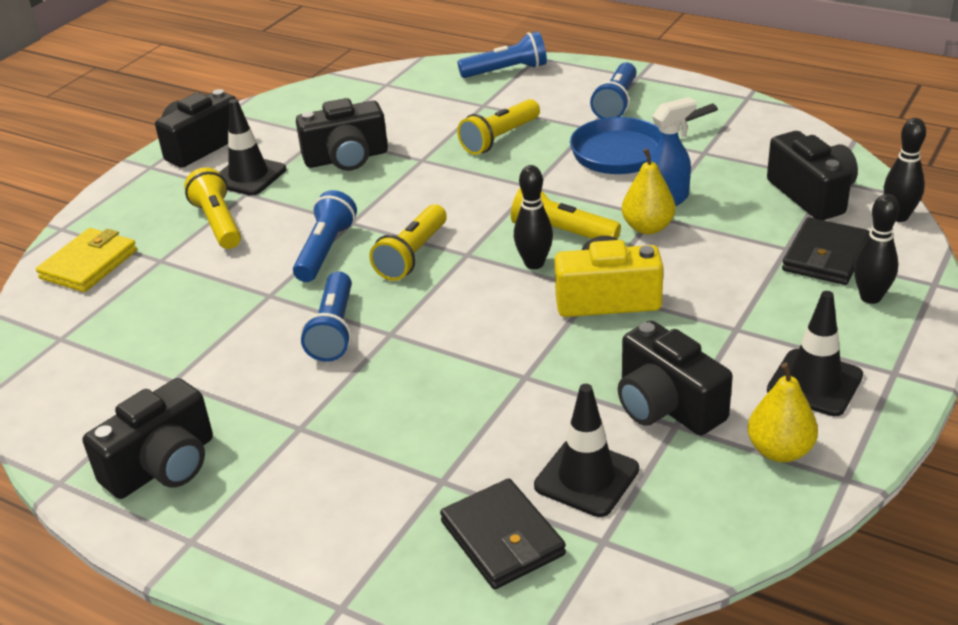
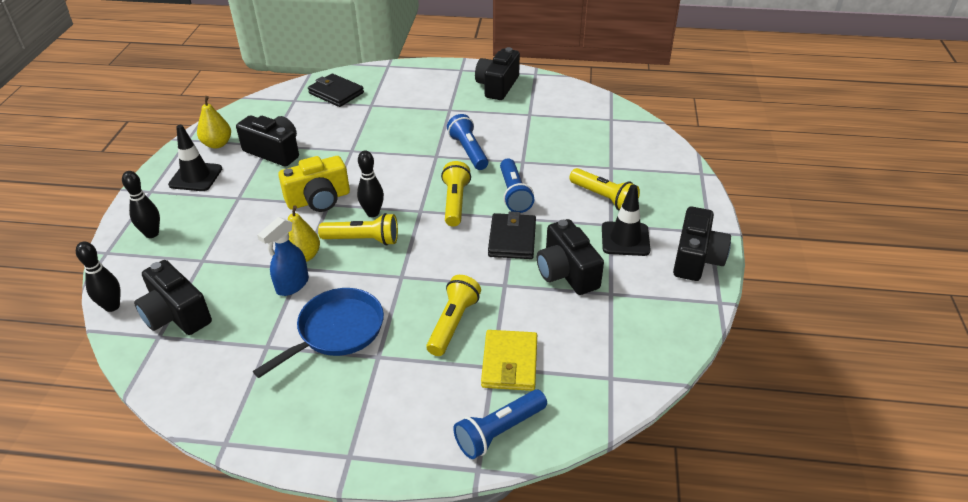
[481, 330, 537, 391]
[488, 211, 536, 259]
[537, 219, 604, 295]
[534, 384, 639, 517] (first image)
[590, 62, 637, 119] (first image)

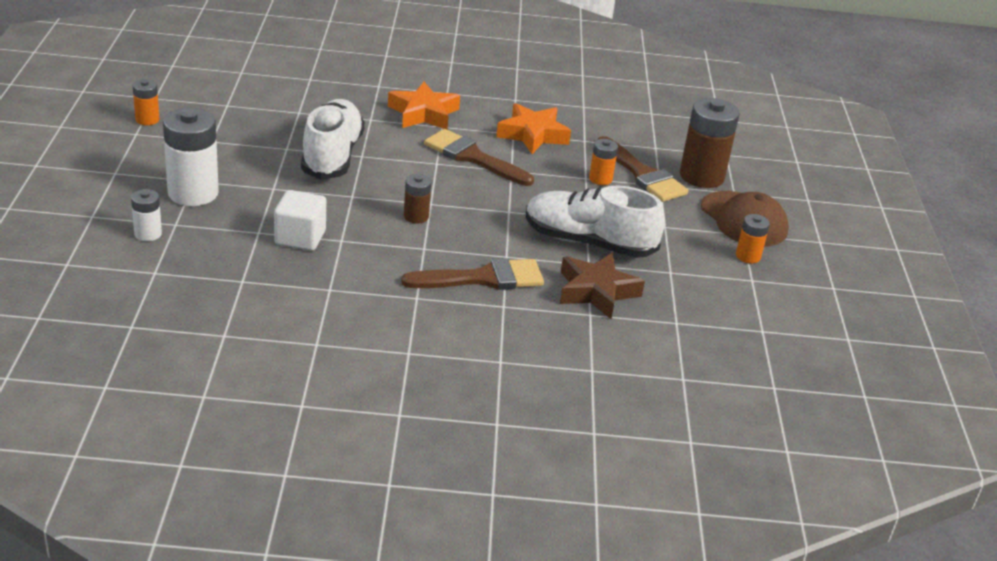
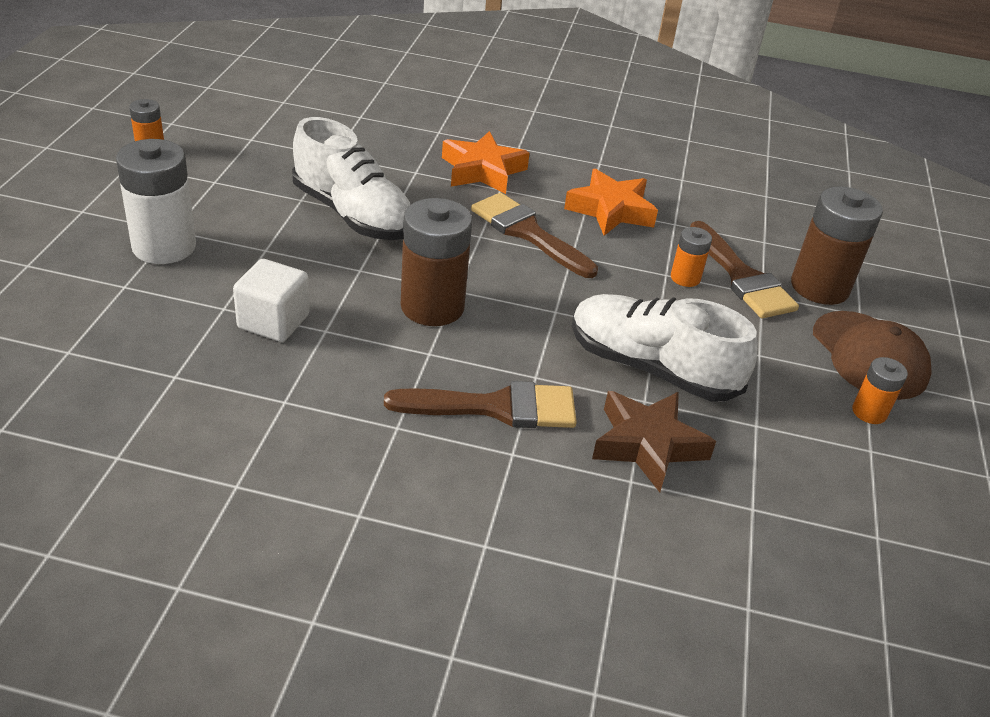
[292, 117, 411, 240]
[401, 198, 472, 326]
[131, 189, 162, 241] (first image)

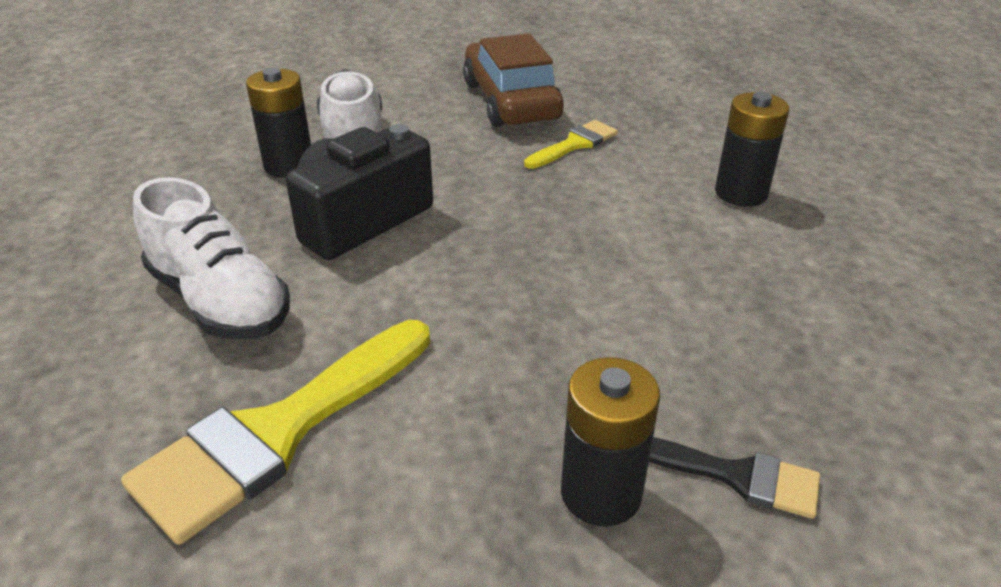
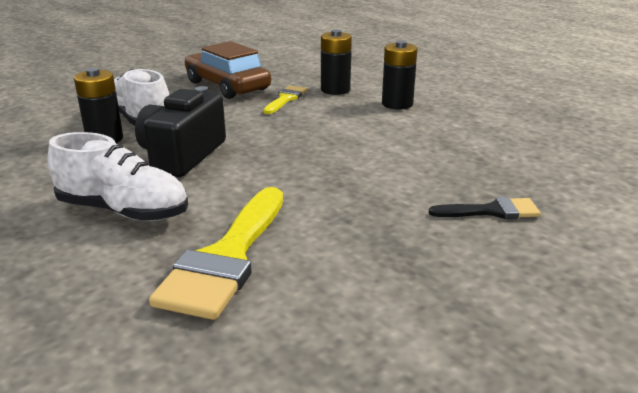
[321, 30, 352, 95]

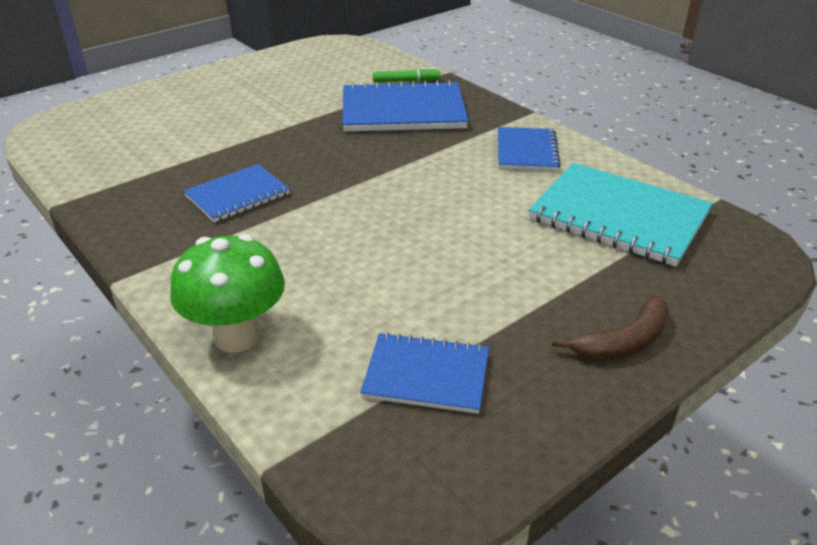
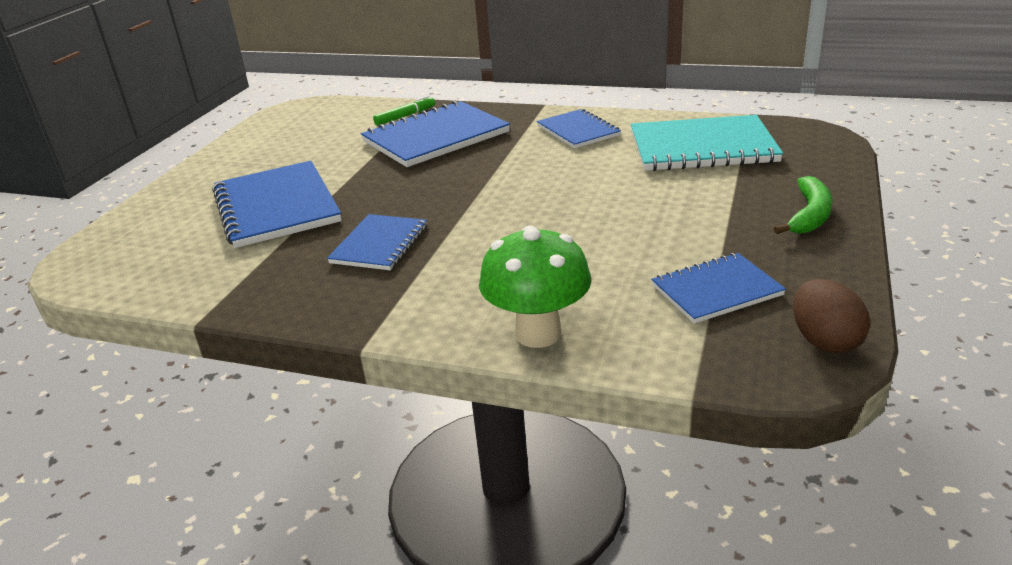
[212, 161, 342, 248]
[774, 176, 832, 234]
[793, 279, 870, 353]

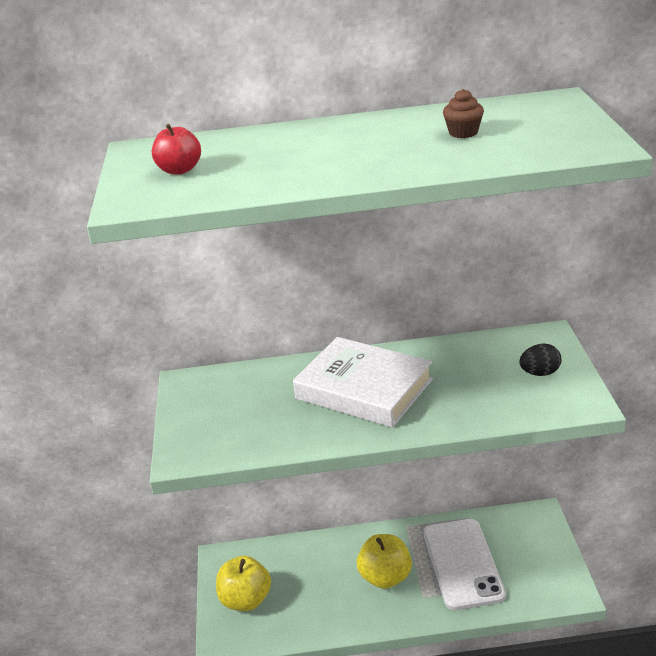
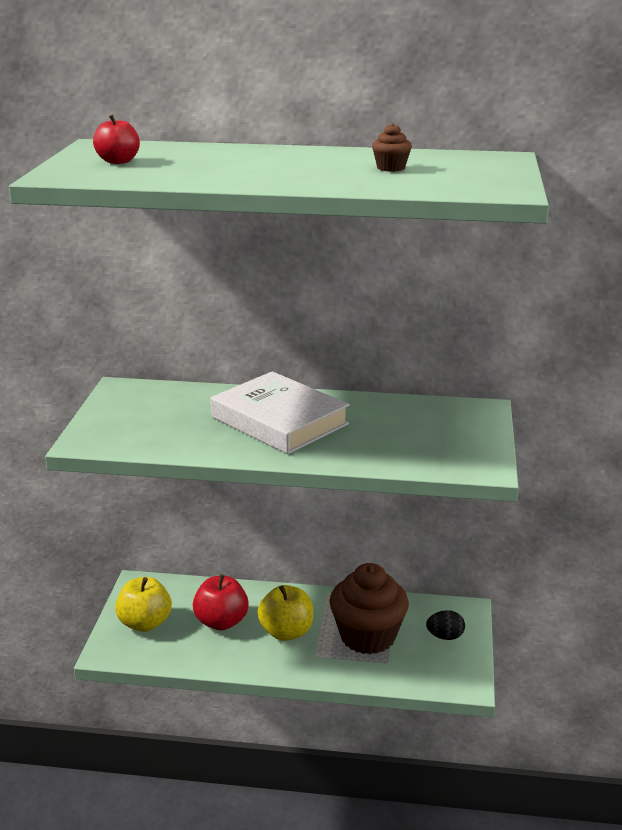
[193, 574, 249, 631]
[330, 563, 409, 654]
[426, 610, 465, 640]

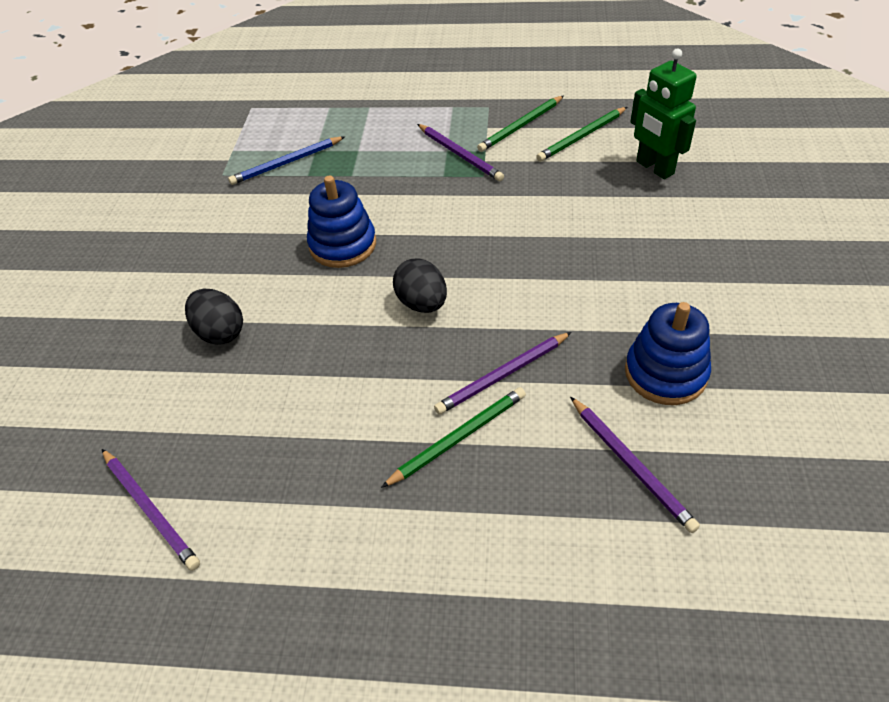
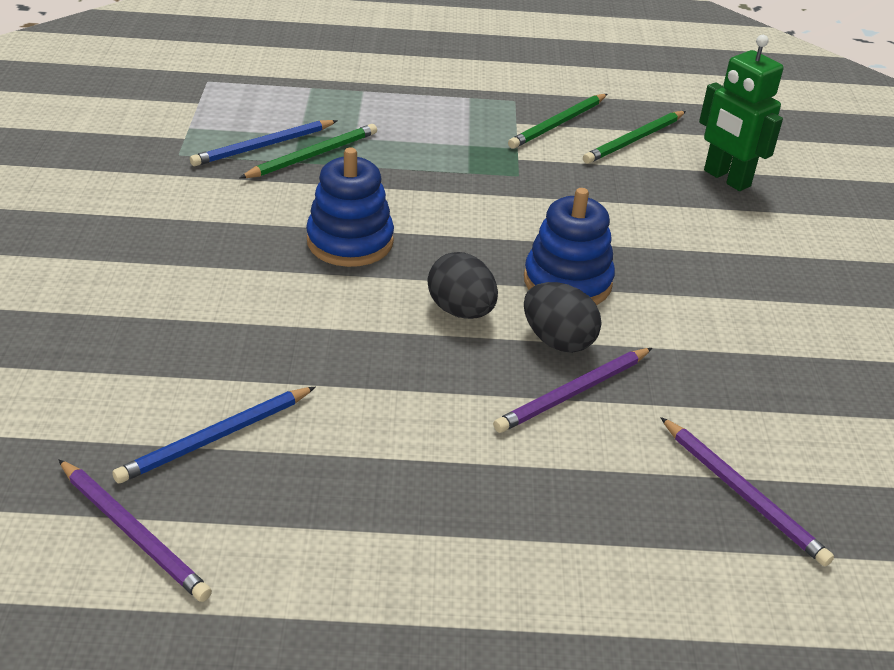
[112, 387, 315, 483]
[240, 124, 377, 178]
[524, 188, 615, 305]
[524, 282, 601, 353]
[417, 124, 504, 181] (first image)

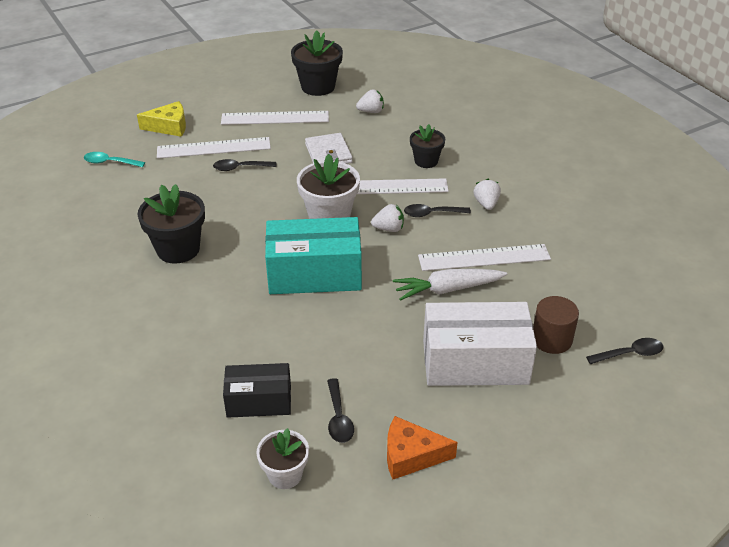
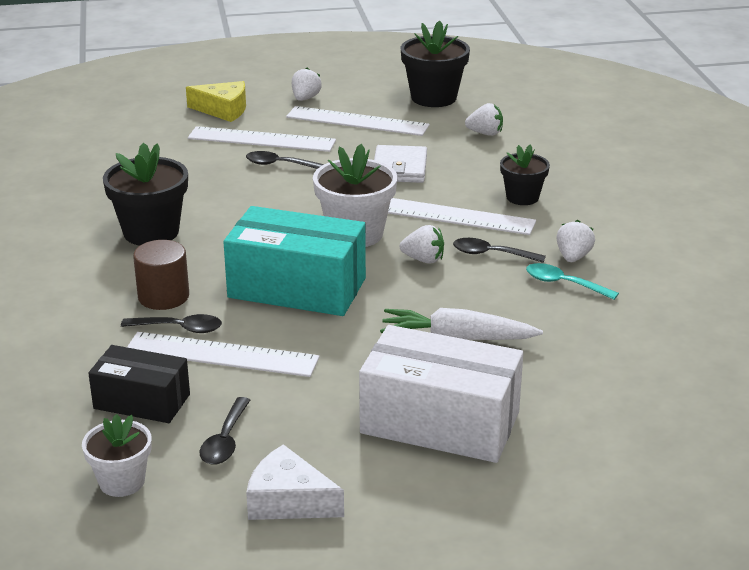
[121, 314, 222, 333]
[127, 332, 320, 377]
[133, 240, 189, 310]
[246, 444, 344, 520]
[292, 68, 322, 101]
[526, 263, 619, 300]

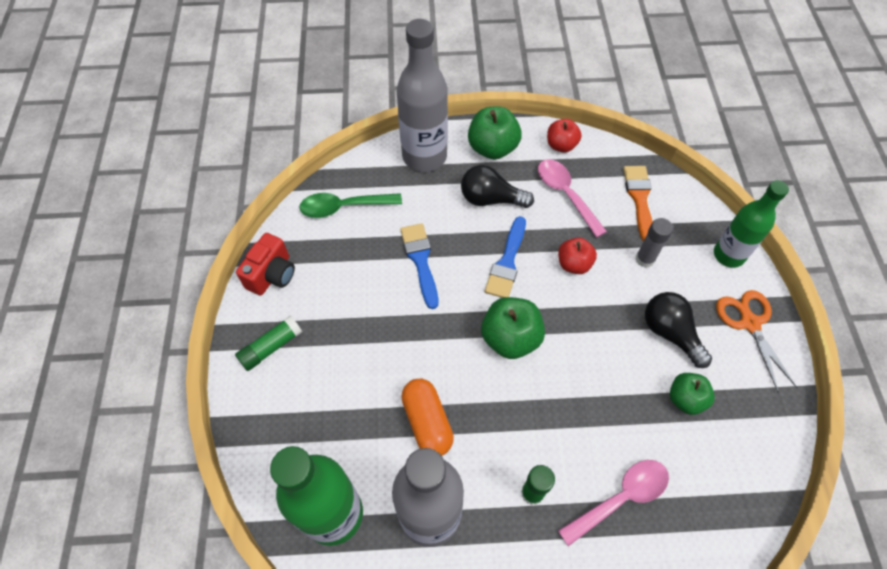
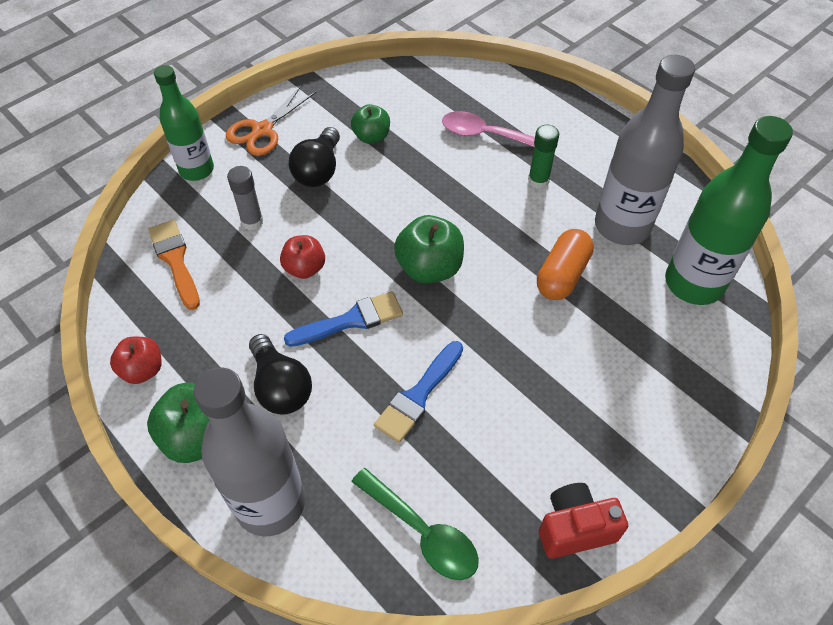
[148, 220, 200, 310]
[235, 316, 302, 371] (first image)
[538, 159, 607, 238] (first image)

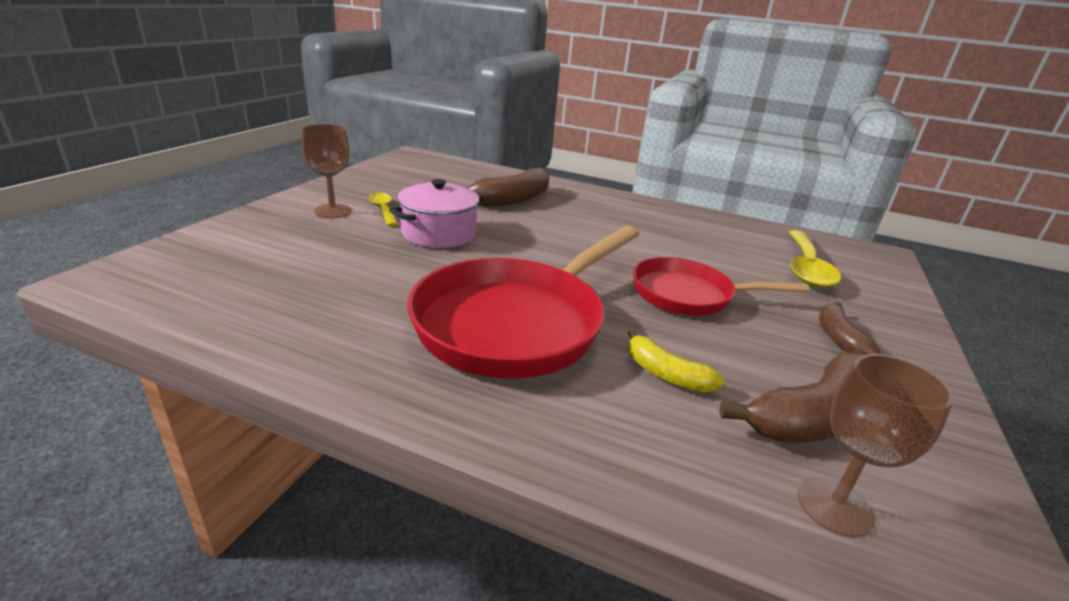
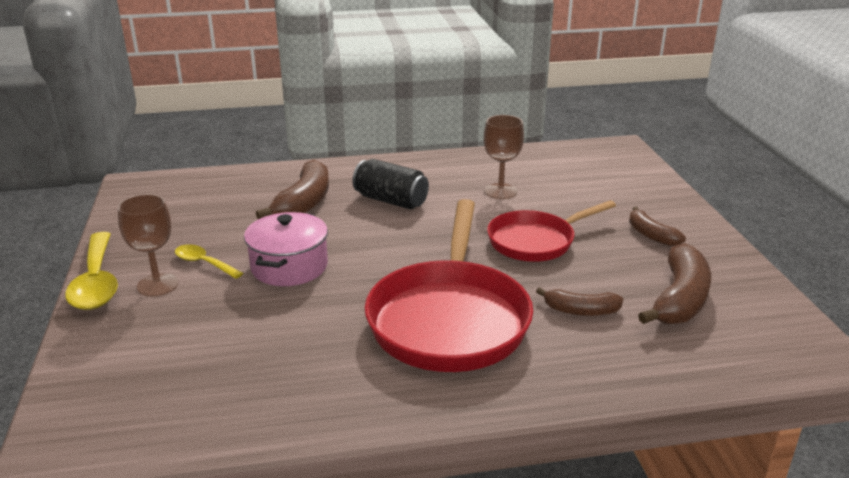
[65, 232, 118, 310]
[352, 159, 429, 209]
[484, 115, 524, 199]
[536, 287, 623, 316]

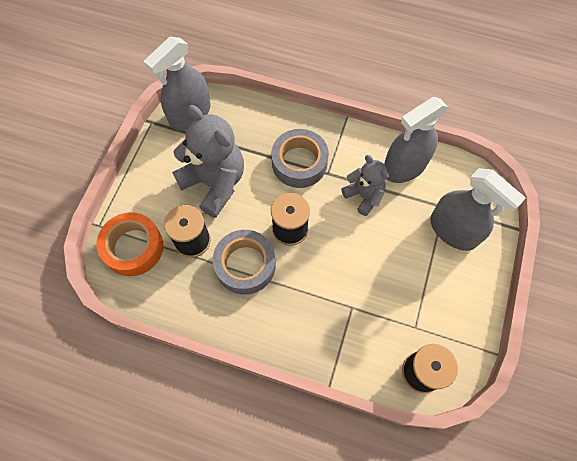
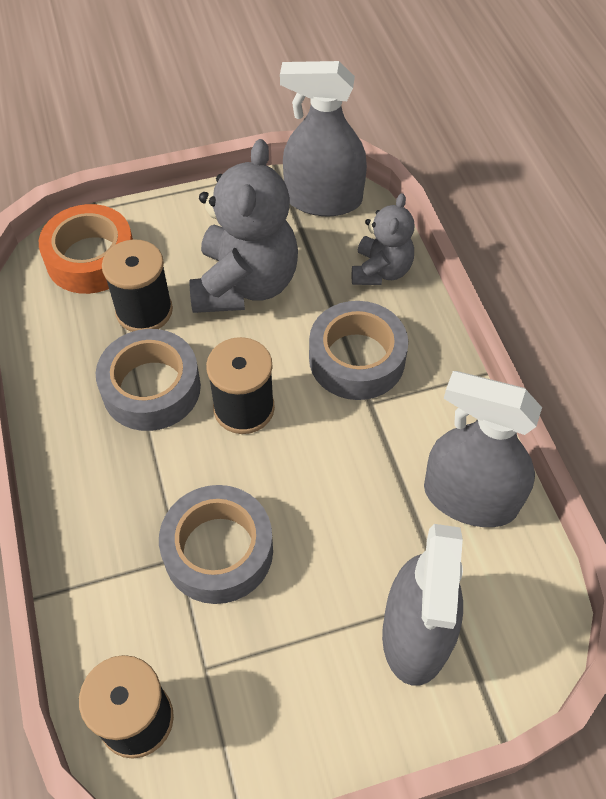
[159, 485, 273, 604]
[352, 193, 415, 285]

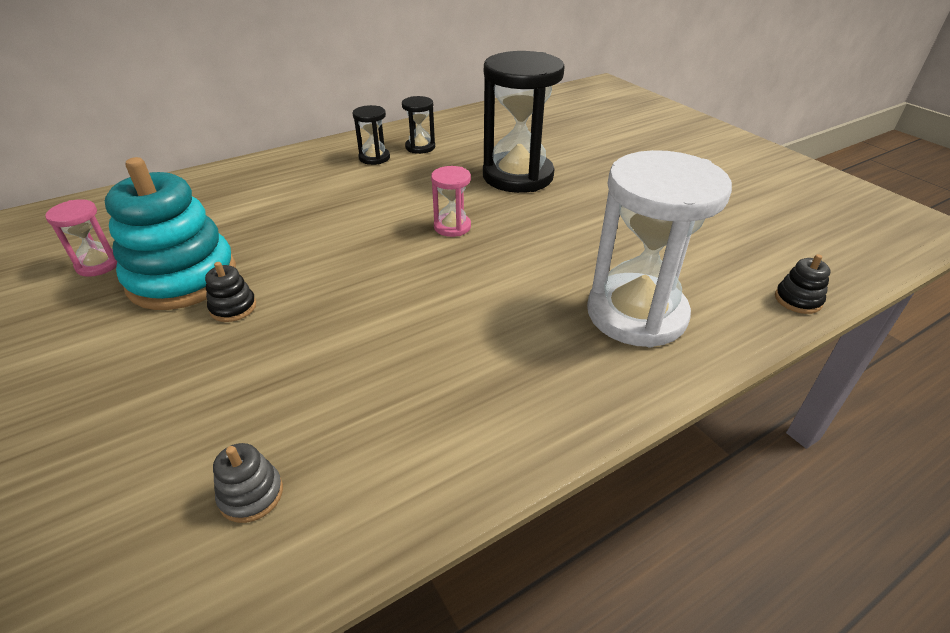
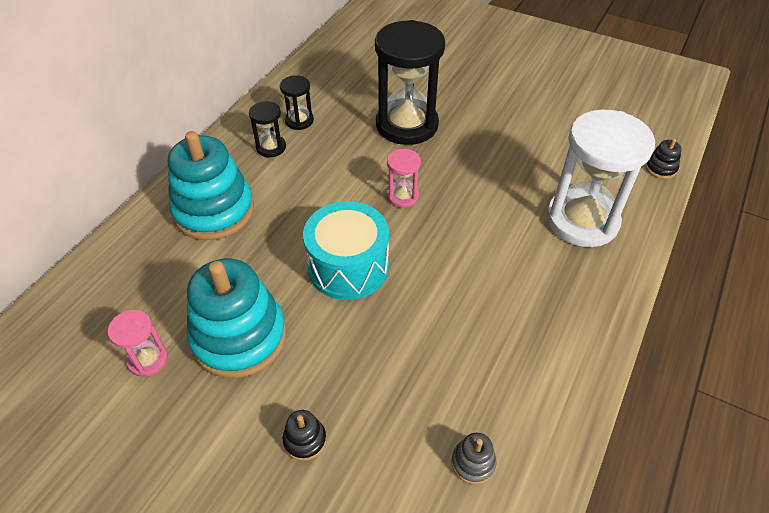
[168, 131, 254, 240]
[283, 410, 327, 461]
[303, 201, 389, 300]

